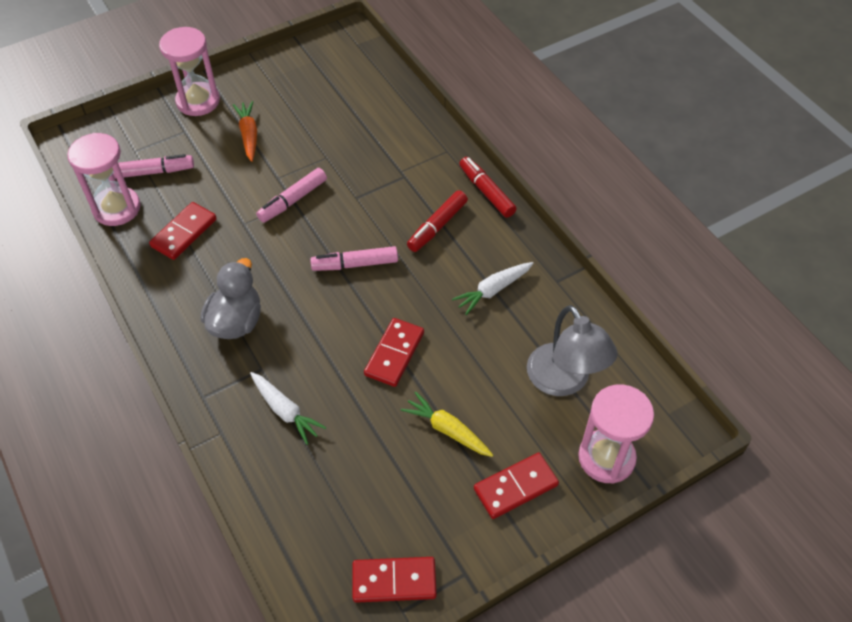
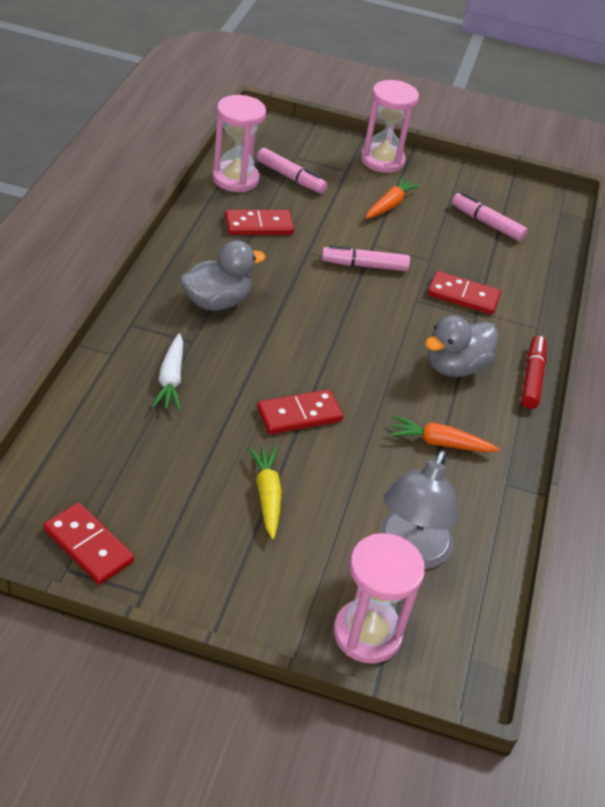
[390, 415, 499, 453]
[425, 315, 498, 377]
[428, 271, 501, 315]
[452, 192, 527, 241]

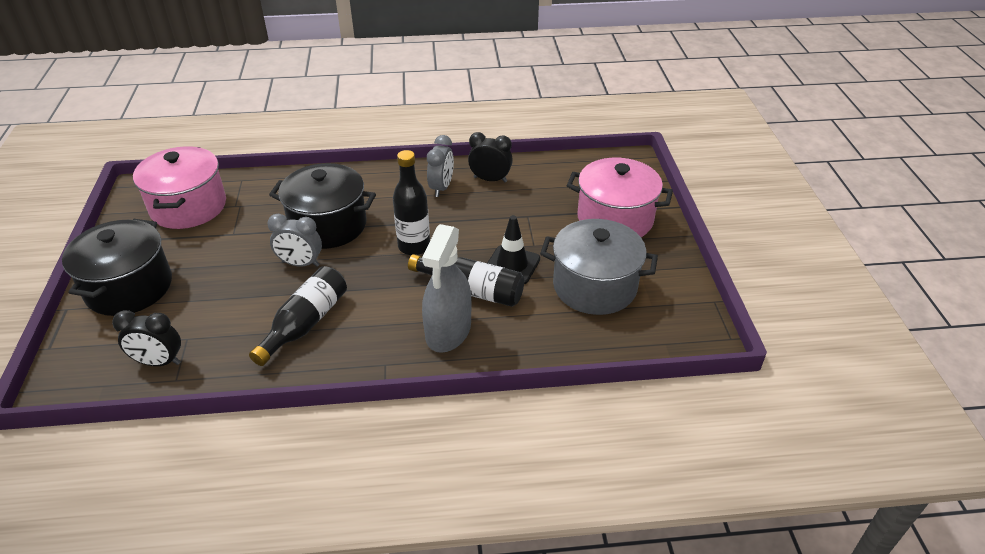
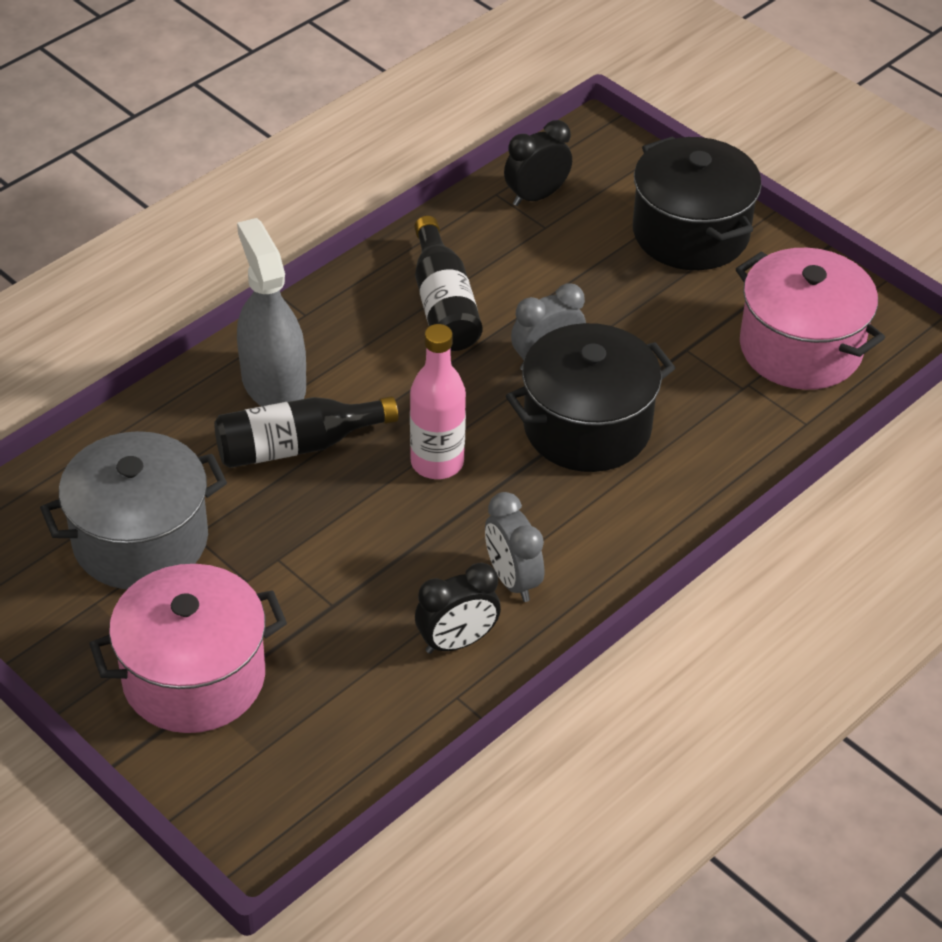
[410, 324, 466, 479]
[487, 215, 540, 285] (first image)

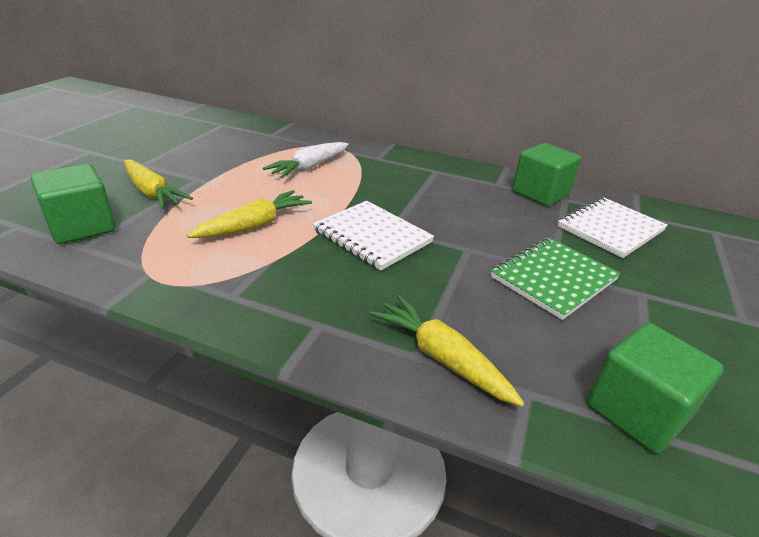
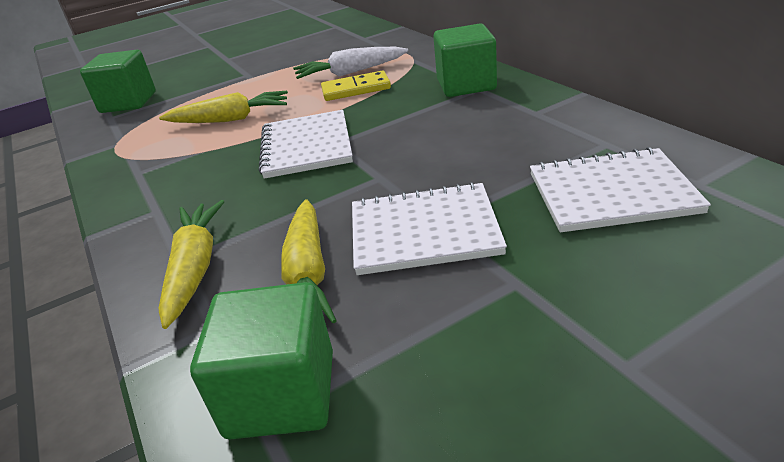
[281, 199, 337, 324]
[321, 71, 391, 101]
[352, 182, 507, 275]
[433, 24, 497, 97]

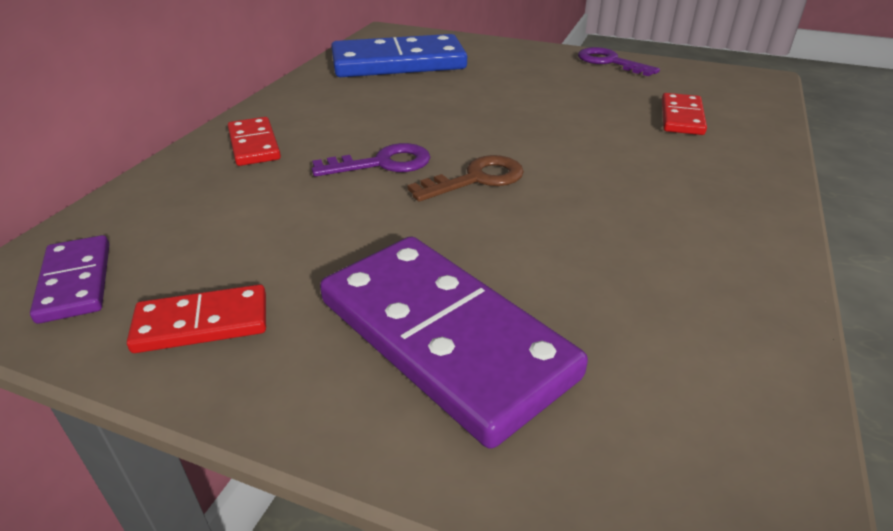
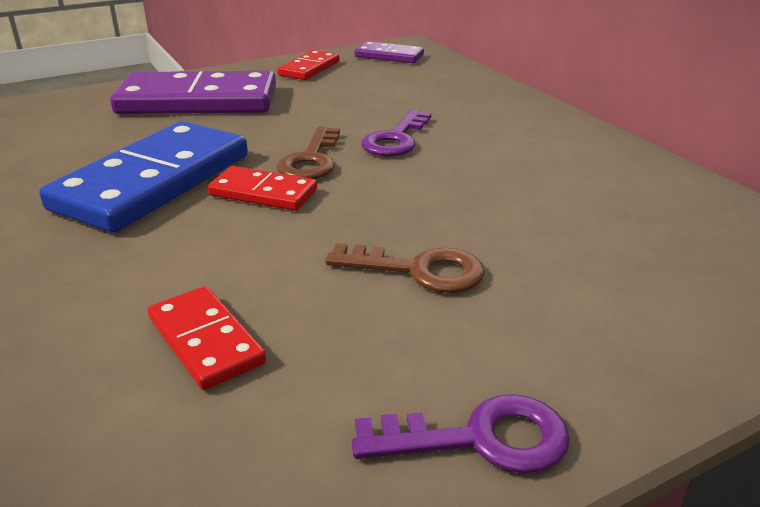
[39, 121, 248, 233]
[208, 166, 317, 211]
[325, 243, 485, 293]

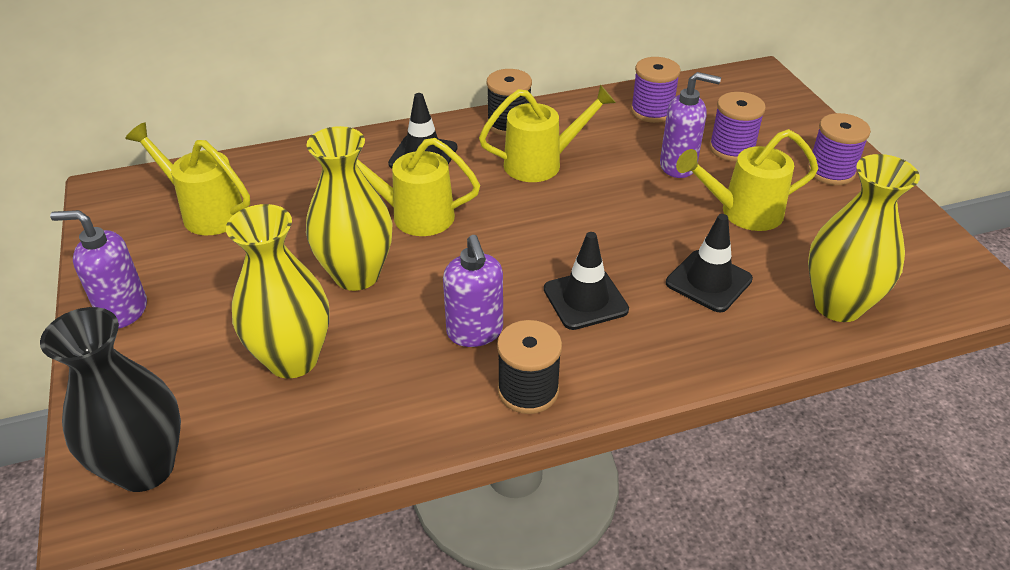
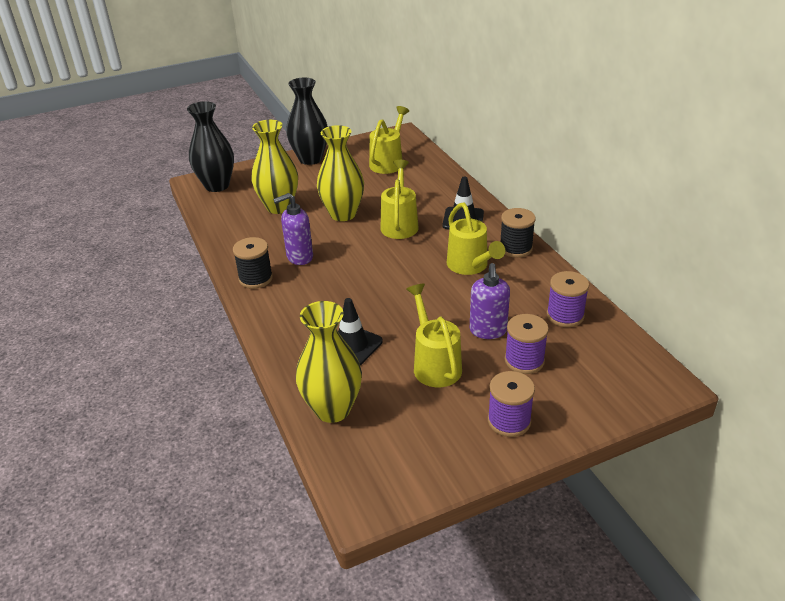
[286, 78, 328, 165]
[544, 232, 629, 330] (first image)

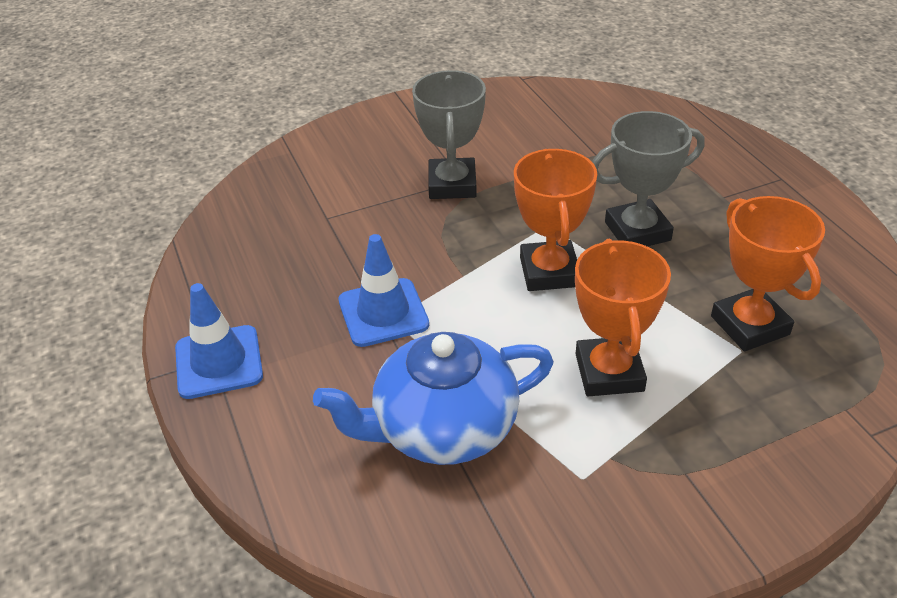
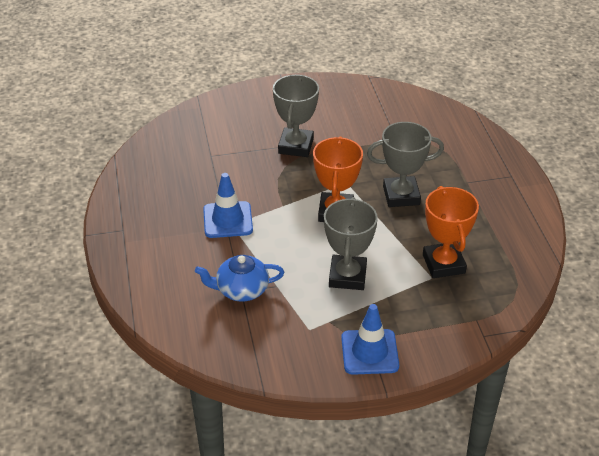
[195, 255, 284, 302]
[324, 197, 378, 290]
[341, 304, 399, 375]

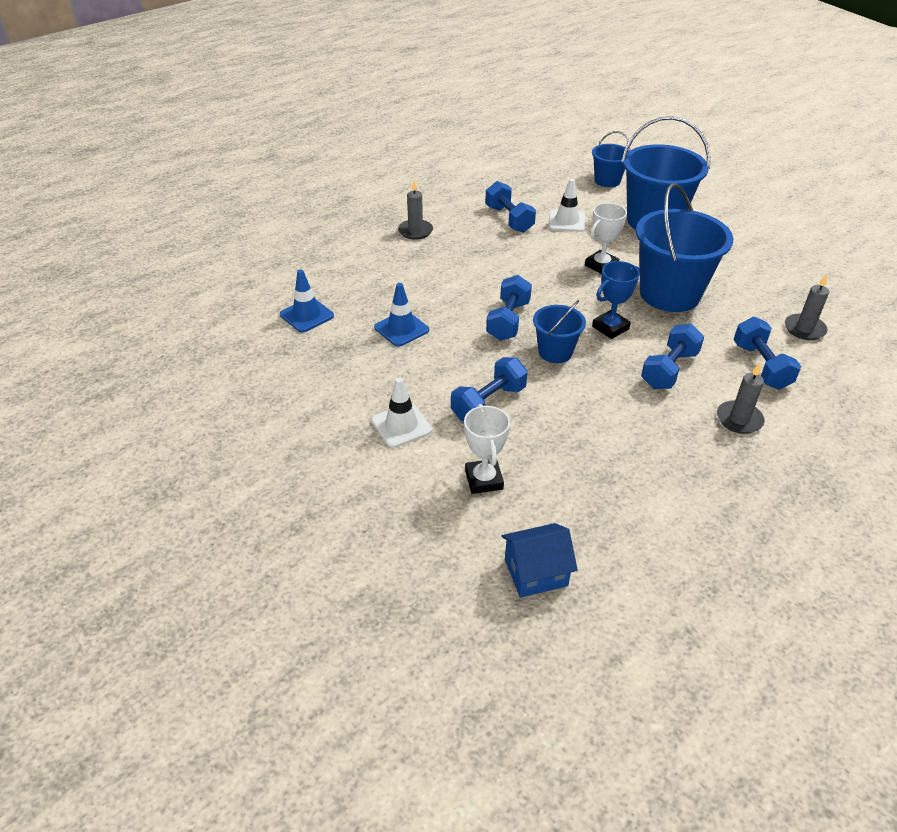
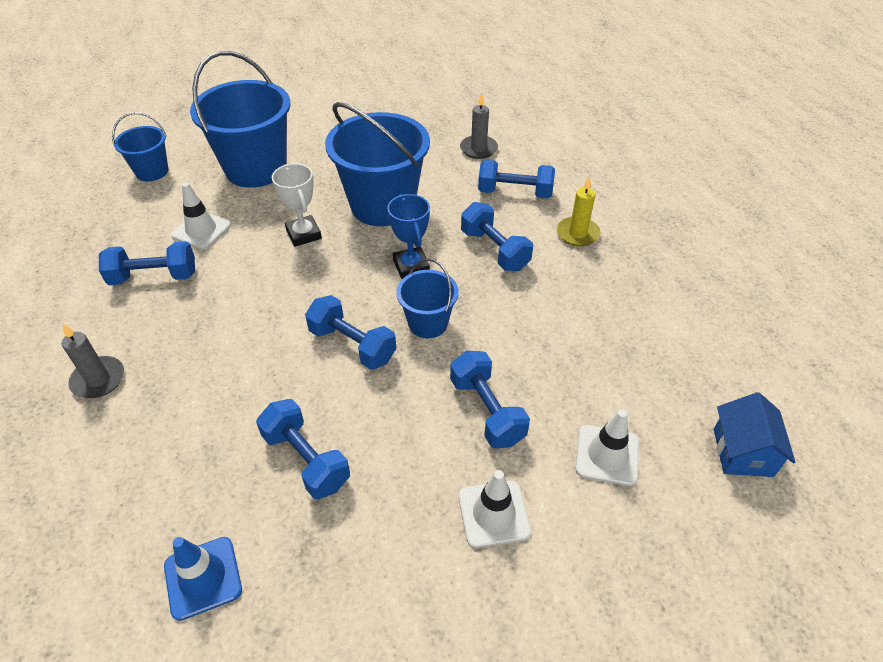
[256, 399, 350, 499]
[557, 176, 601, 246]
[576, 409, 639, 486]

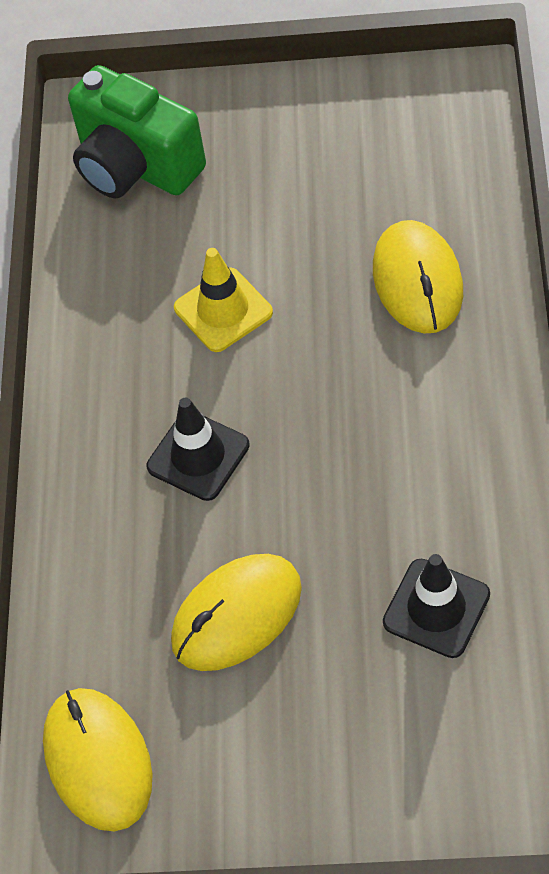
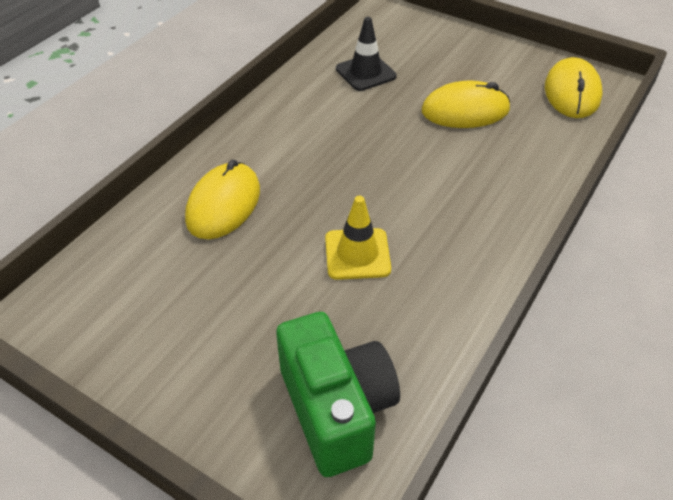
[147, 397, 250, 501] (first image)

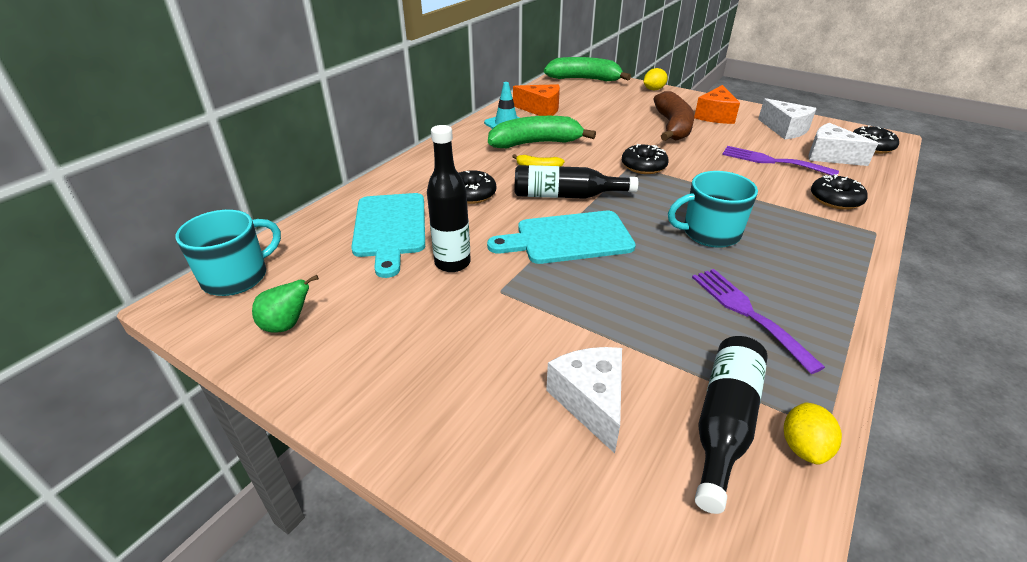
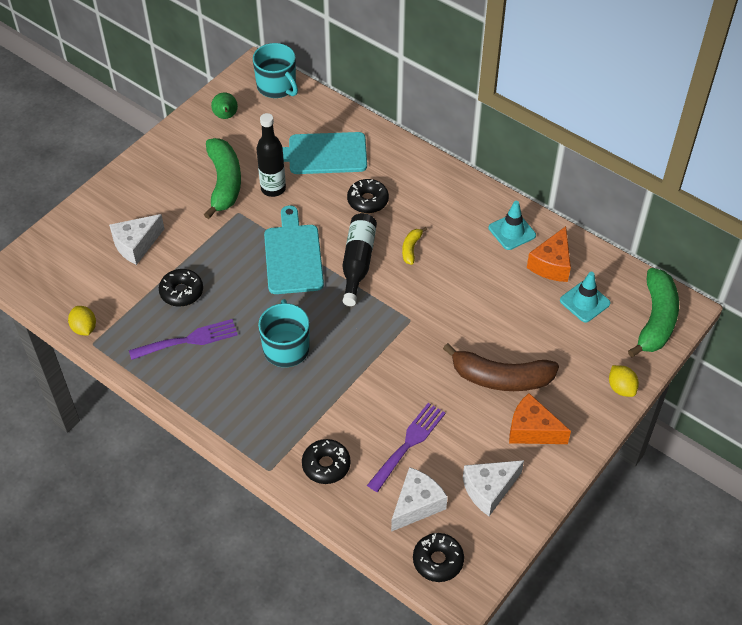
[68, 306, 96, 335]
[109, 214, 164, 265]
[159, 269, 203, 307]
[204, 138, 241, 219]
[560, 272, 610, 323]
[695, 336, 768, 514] (first image)

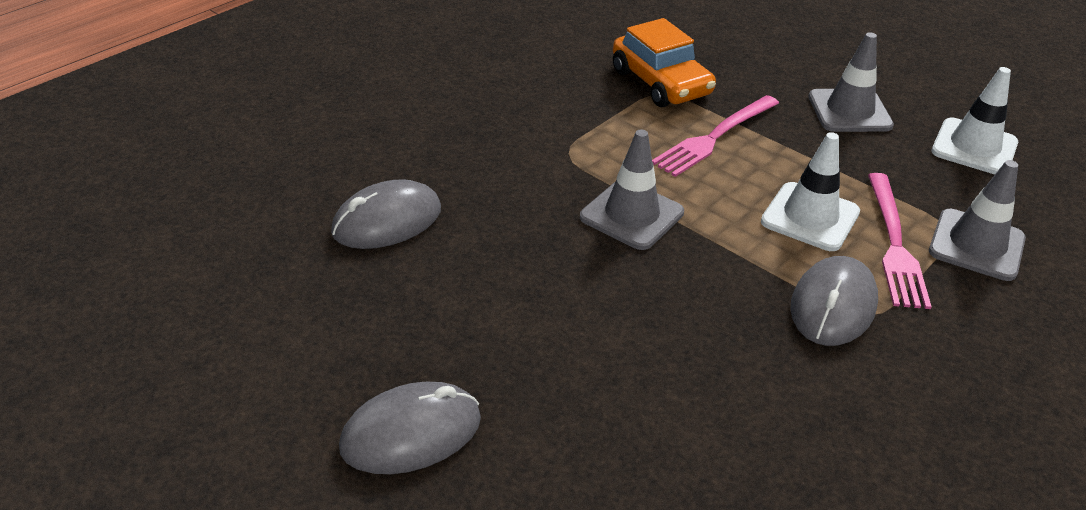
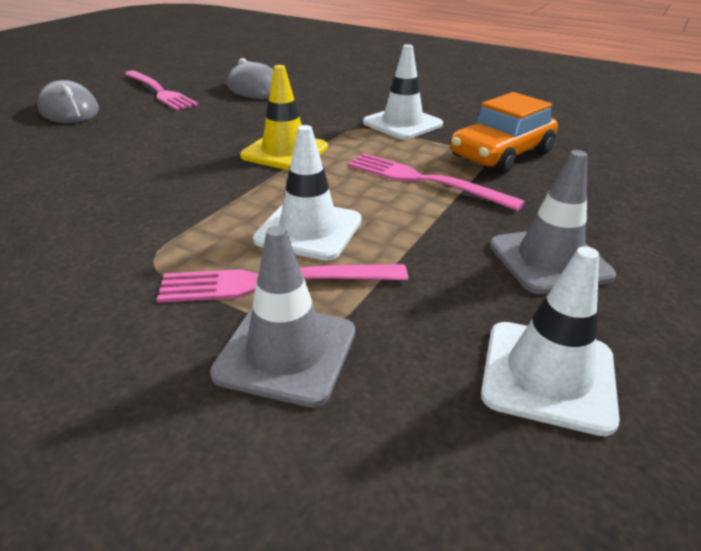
[125, 71, 198, 111]
[240, 65, 328, 170]
[363, 44, 443, 140]
[790, 256, 878, 346] (first image)

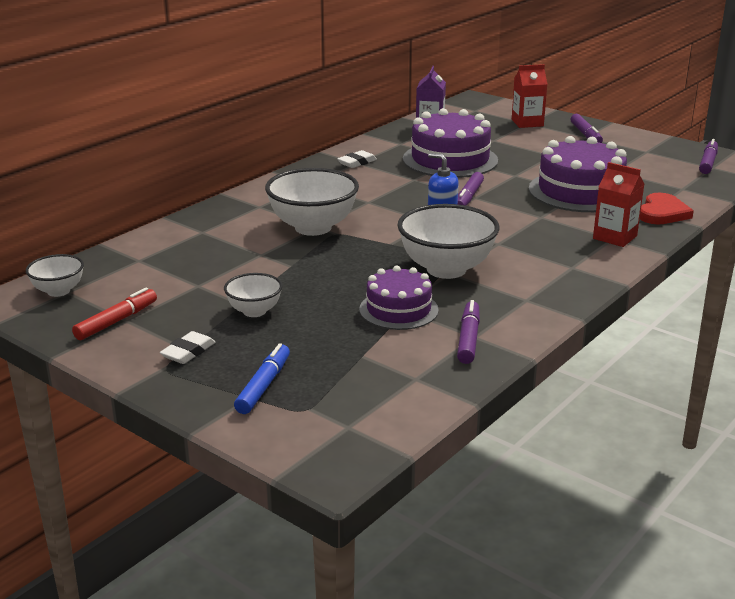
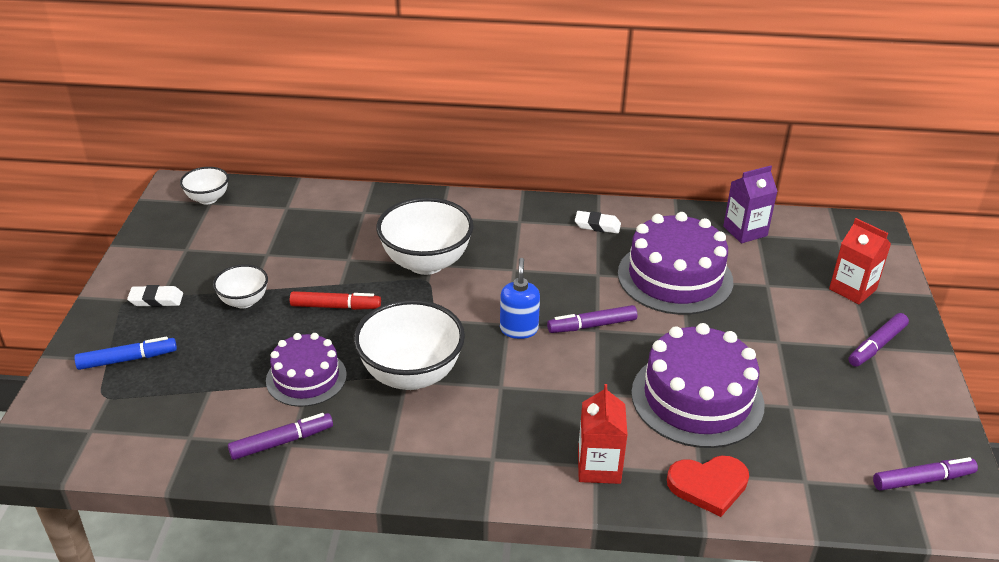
[290, 291, 381, 310]

